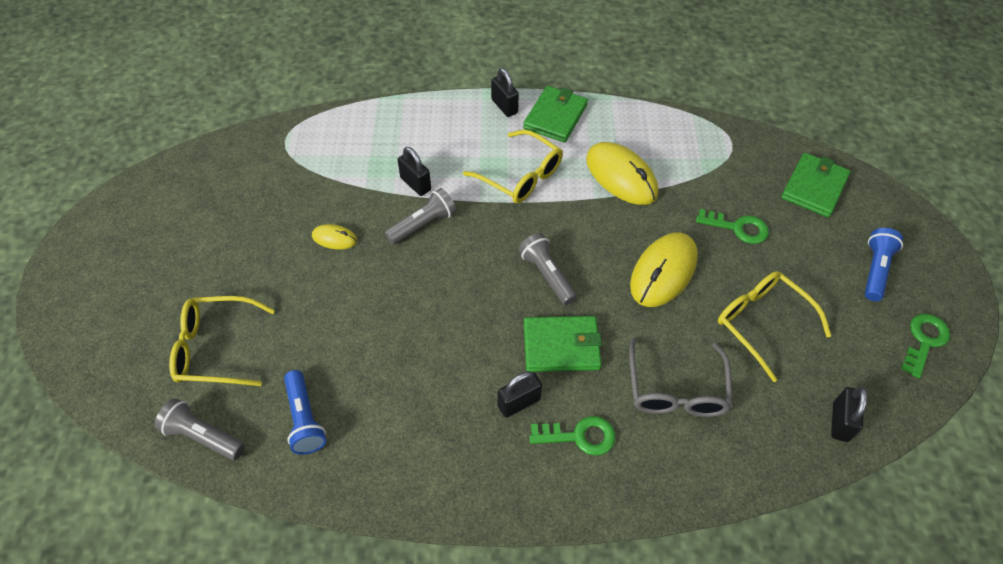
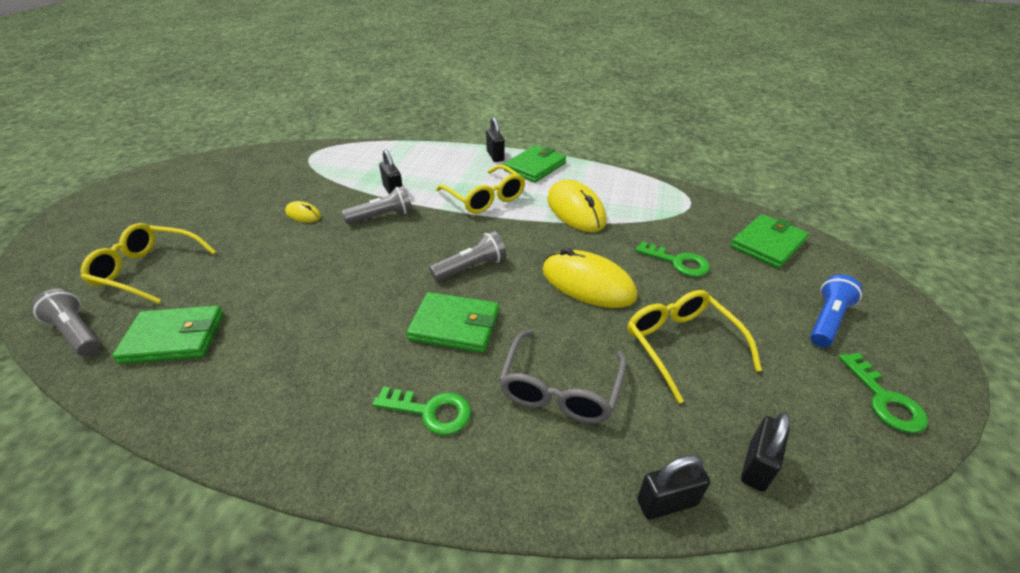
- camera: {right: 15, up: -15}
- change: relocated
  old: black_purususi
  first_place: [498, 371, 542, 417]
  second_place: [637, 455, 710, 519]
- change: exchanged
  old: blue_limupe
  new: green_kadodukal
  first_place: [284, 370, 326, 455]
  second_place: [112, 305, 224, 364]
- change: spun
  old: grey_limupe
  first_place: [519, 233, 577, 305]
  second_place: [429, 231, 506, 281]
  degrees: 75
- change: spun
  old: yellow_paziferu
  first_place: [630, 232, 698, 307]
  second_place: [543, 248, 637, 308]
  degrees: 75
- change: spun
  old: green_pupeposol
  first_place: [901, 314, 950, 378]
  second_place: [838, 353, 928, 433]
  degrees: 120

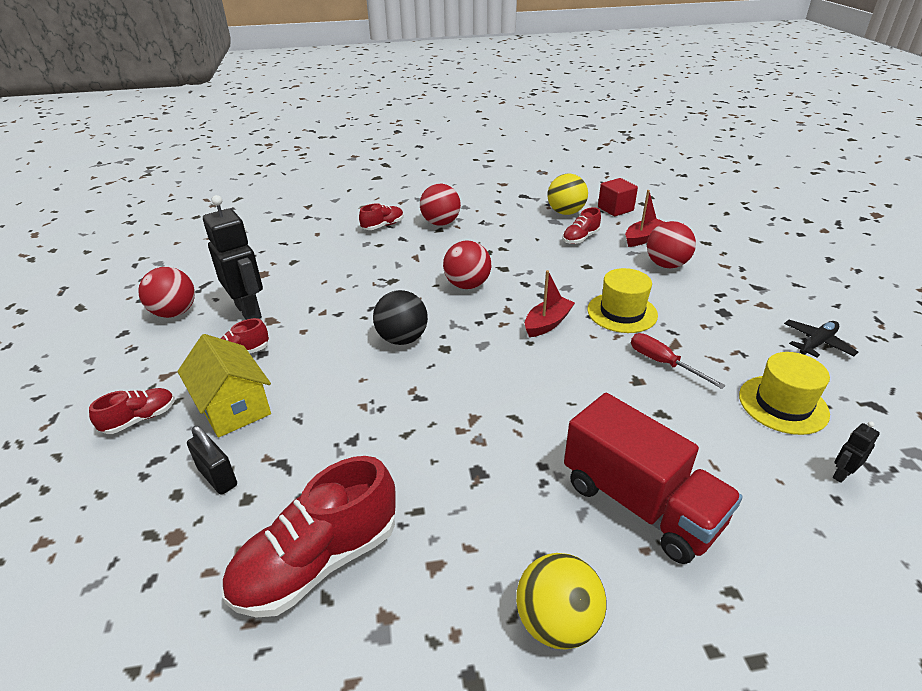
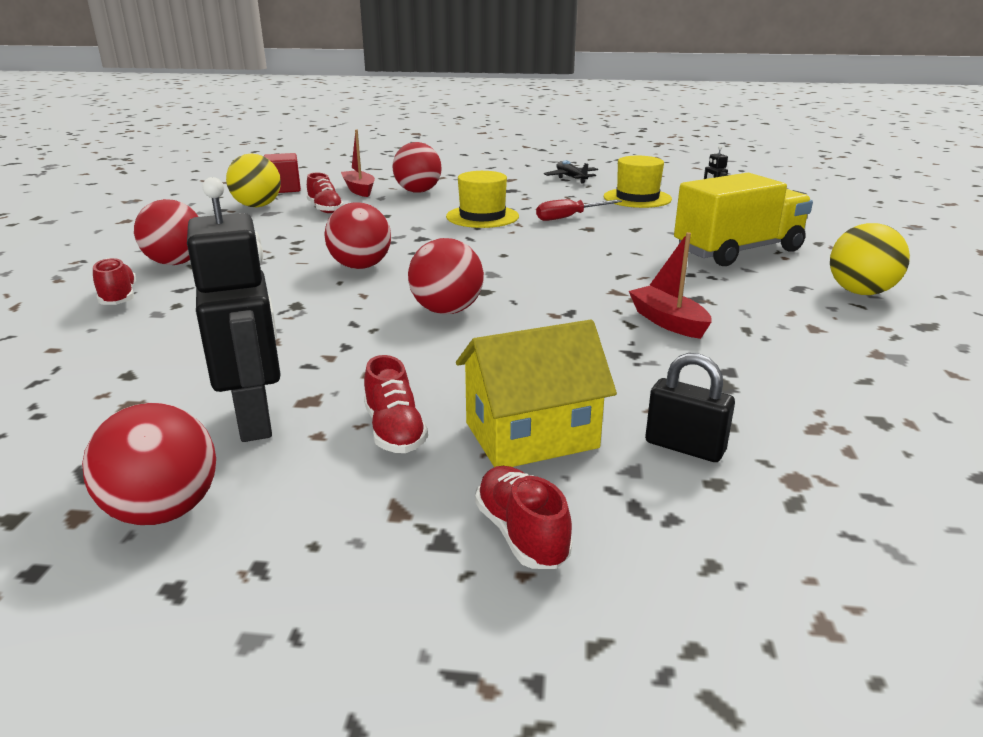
- camera: {right: -75, up: -10}
- change: missing
  old: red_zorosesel
  first_place: [222, 456, 396, 618]
- change: relocated
  old: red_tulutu
  first_place: [525, 270, 575, 337]
  second_place: [629, 232, 712, 339]
- change: colour
  old: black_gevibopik
  new: red_gevibopik
  first_place: [373, 290, 428, 345]
  second_place: [408, 238, 484, 314]
- change: colour
  old: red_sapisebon
  new: yellow_sapisebon
  first_place: [564, 393, 742, 564]
  second_place: [674, 173, 813, 266]
- change: spun
  old: black_purususi
  first_place: [187, 426, 237, 495]
  second_place: [645, 353, 735, 462]
  degrees: 60
- change: spun
  old: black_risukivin
  first_place: [203, 195, 263, 320]
  second_place: [187, 177, 281, 442]
  degrees: 90

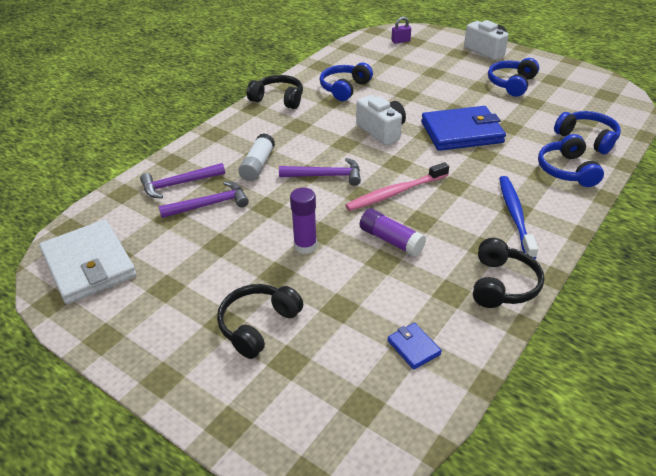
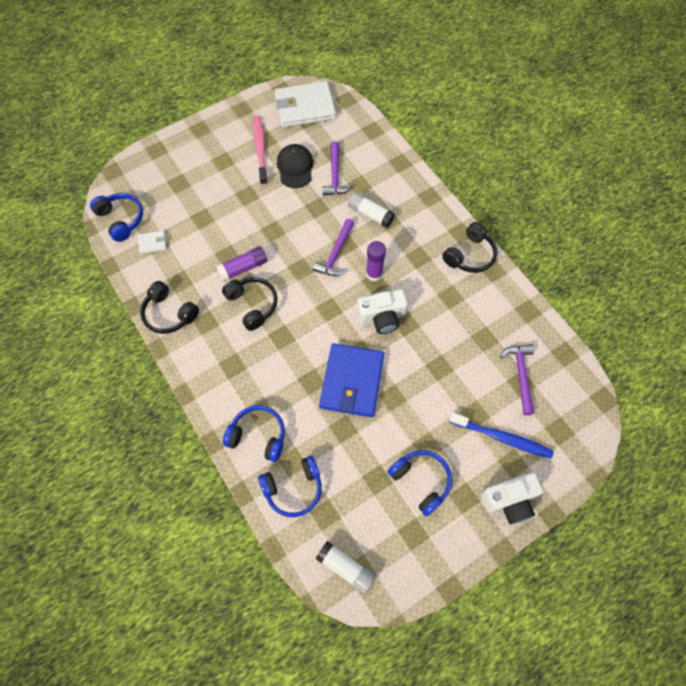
- camera: {right: 110, up: 25}
- change: missing
  old: purple_purususi
  first_place: [391, 17, 411, 44]
- change: appeared
  new: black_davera
  second_place: [277, 144, 313, 188]
- change: appeared
  new: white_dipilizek
  second_place: [316, 541, 376, 594]
- change: relocated
  old: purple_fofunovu
  first_place: [140, 163, 225, 199]
  second_place: [500, 344, 534, 415]
- change: relocated
  old: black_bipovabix
  first_place: [217, 284, 303, 359]
  second_place: [222, 277, 278, 331]
- change: relocated
  old: purple_dipilizek
  first_place: [290, 188, 317, 254]
  second_place: [366, 241, 386, 281]
- change: relocated
  old: blue_bipovabix
  first_place: [320, 63, 373, 101]
  second_place: [90, 193, 143, 242]
- change: relocated
  old: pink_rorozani
  first_place: [346, 162, 449, 211]
  second_place: [253, 115, 267, 185]
- change: relocated
  old: blue_rorozani
  first_place: [499, 176, 538, 259]
  second_place: [449, 413, 554, 459]
- change: colour
  old: blue_kadodukal
  new: white_kadodukal
  first_place: [387, 323, 442, 370]
  second_place: [138, 230, 167, 254]

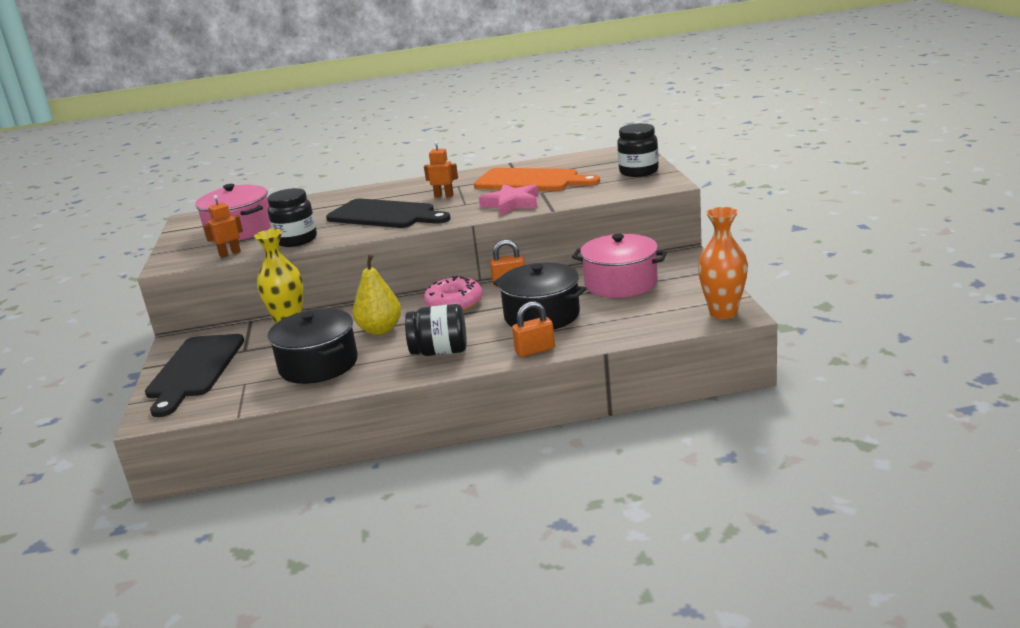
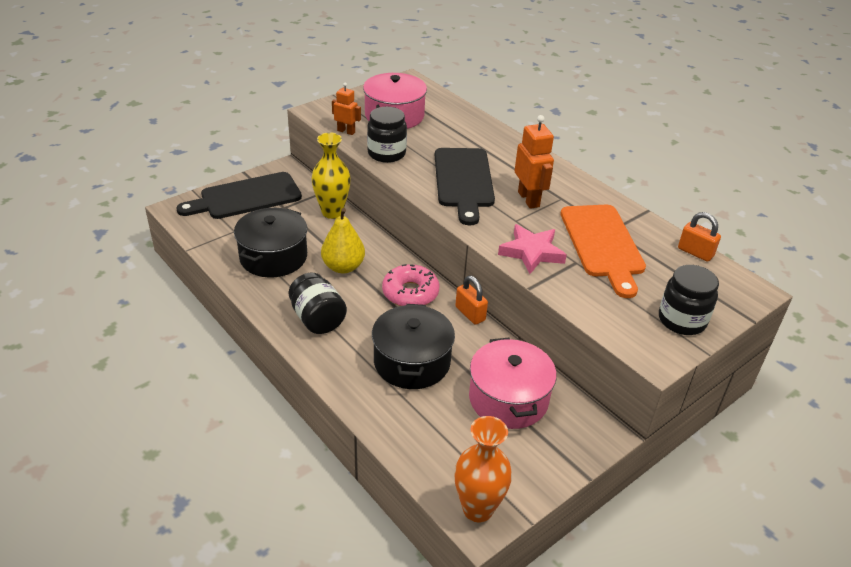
- camera: {right: 55, up: 15}
- change: relocated
  old: orange_purususi
  first_place: [512, 301, 555, 357]
  second_place: [678, 212, 721, 262]
- change: size
  old: orange_risukivin
  first_place: [424, 141, 458, 198]
  second_place: [515, 115, 554, 209]
  factor: 1.59

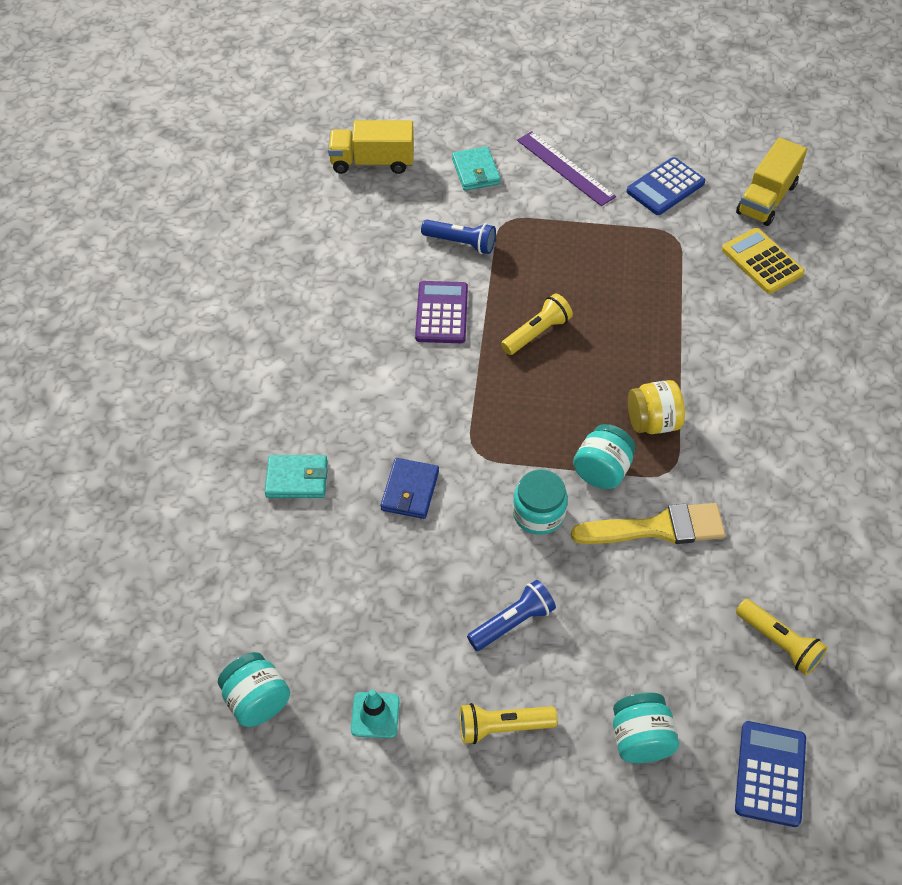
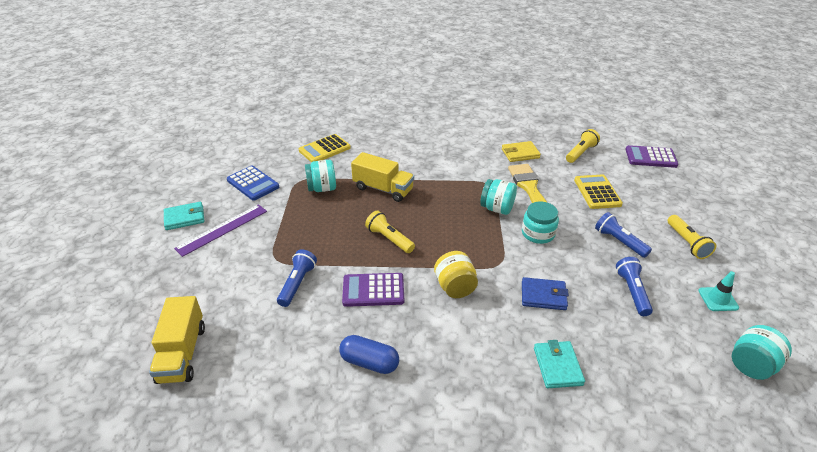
- camera: {right: -95, up: -15}
- change: appeared
  new: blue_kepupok
  second_place: [339, 335, 399, 374]
- change: appeared
  new: yellow_kadodukal
  second_place: [502, 141, 541, 162]
- change: appeared
  new: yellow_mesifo
  second_place: [574, 174, 623, 209]
- change: appeared
  new: blue_limupe
  second_place: [616, 257, 653, 316]
- change: relocated
  old: turquoise_kadodukal
  first_place: [452, 146, 501, 191]
  second_place: [164, 202, 205, 230]
- change: relocated
  old: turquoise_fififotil
  first_place: [613, 693, 679, 763]
  second_place: [305, 160, 336, 192]
- change: relocated
  old: yellow_fififotil
  first_place: [628, 380, 685, 434]
  second_place: [434, 251, 478, 298]
- change: relocated
  old: yellow_sapisebon
  first_place: [736, 137, 807, 226]
  second_place: [351, 152, 414, 202]
- change: colour
  old: blue_mesifo
  new: purple_mesifo
  first_place: [735, 721, 806, 827]
  second_place: [625, 145, 678, 168]

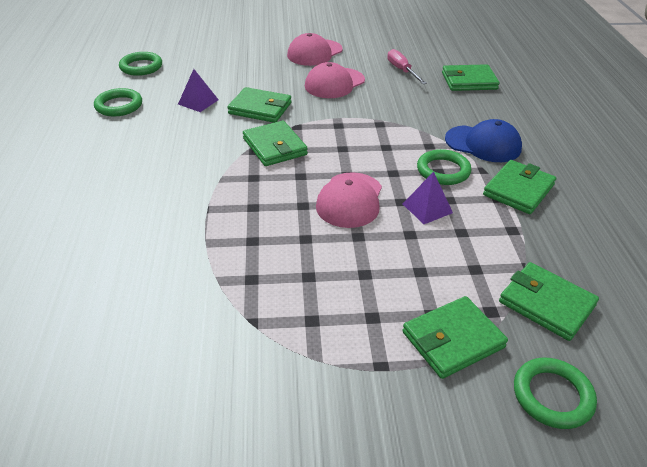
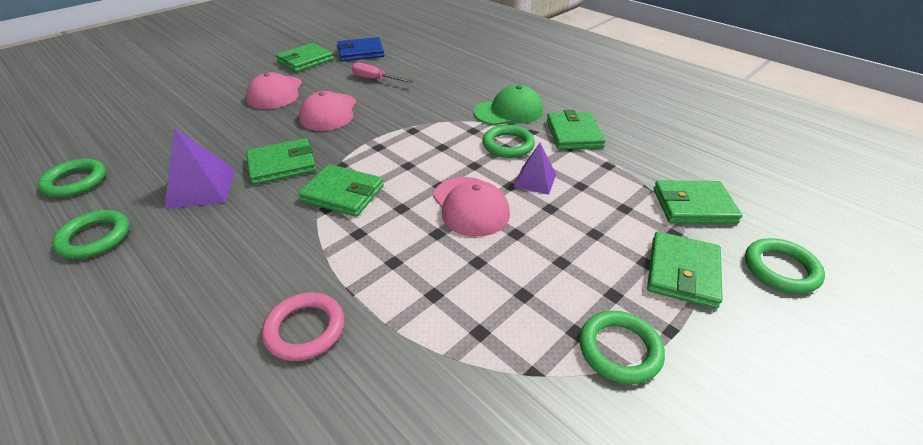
- camera: {right: -40, up: 0}
- change: appeared
  new: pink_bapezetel
  second_place: [262, 292, 344, 361]
- change: appeared
  new: blue_kadodukal
  second_place: [337, 37, 384, 61]
- change: appeared
  new: green_bapezetel
  second_place: [579, 311, 665, 384]
- change: relocated
  old: green_kadodukal
  first_place: [442, 64, 500, 91]
  second_place: [276, 43, 334, 72]
- change: colour
  old: blue_davera
  new: green_davera
  first_place: [445, 119, 522, 162]
  second_place: [473, 85, 543, 125]
- change: size
  old: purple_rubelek
  first_place: [178, 69, 219, 112]
  second_place: [165, 128, 235, 209]
  factor: 1.52

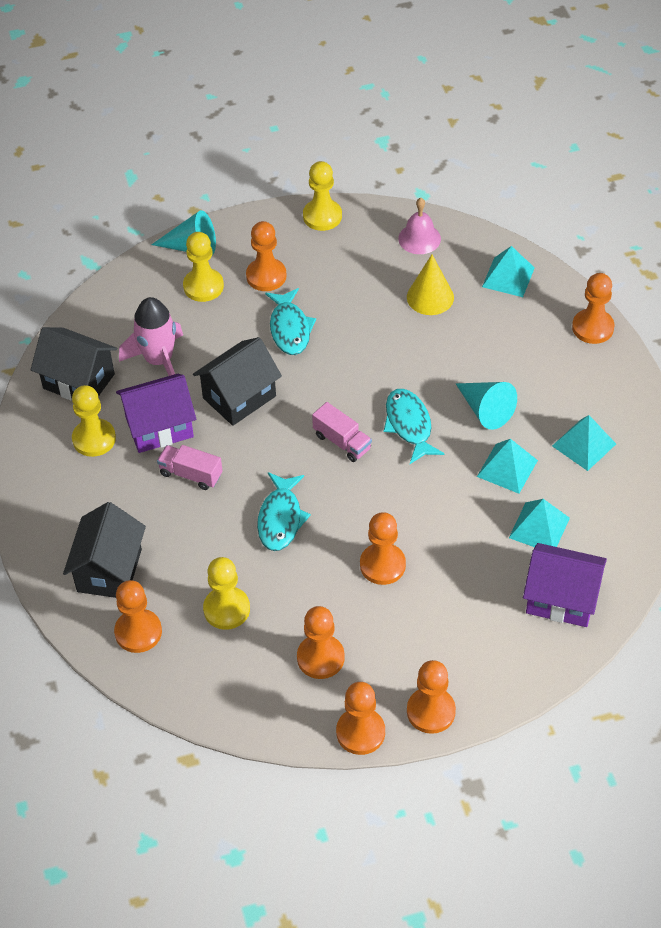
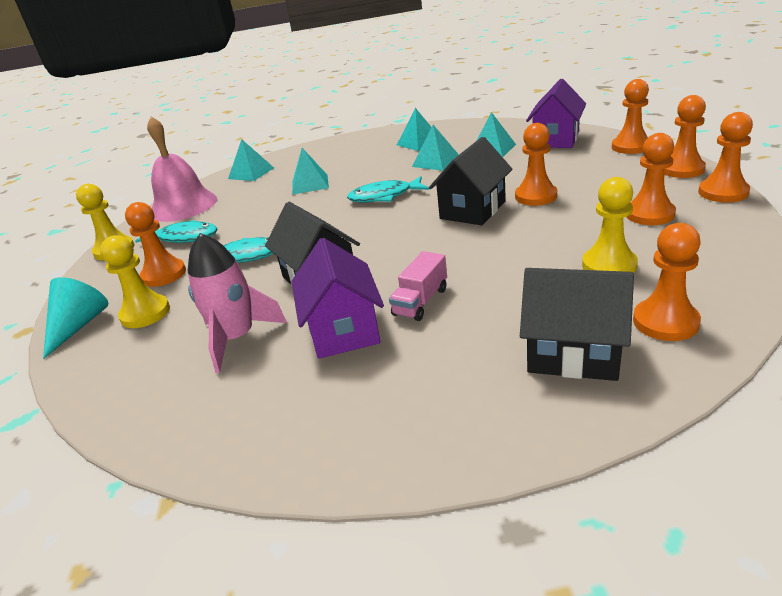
- camera: {right: -80, up: -20}
- change: missing
  old: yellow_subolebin
  first_place: [72, 385, 116, 457]
- change: missing
  old: pink_sapisebon
  first_place: [312, 402, 372, 462]
- change: missing
  old: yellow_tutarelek
  first_place: [407, 254, 454, 315]
- change: missing
  old: turquoise_tutarelek
  first_place: [456, 382, 517, 430]
- change: appeared
  new: turquoise_rubelek
  second_place: [292, 148, 329, 195]
- change: relocated
  old: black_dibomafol
  first_place: [31, 327, 117, 400]
  second_place: [429, 137, 513, 225]
- change: relocated
  old: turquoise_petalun
  first_place: [257, 472, 311, 551]
  second_place: [135, 220, 218, 243]
- change: relocated
  old: orange_subolebin
  first_place: [572, 273, 614, 344]
  second_place: [612, 79, 649, 154]
- change: size
  old: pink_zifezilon
  first_place: [398, 198, 441, 254]
  second_place: [147, 116, 217, 222]
  factor: 1.81

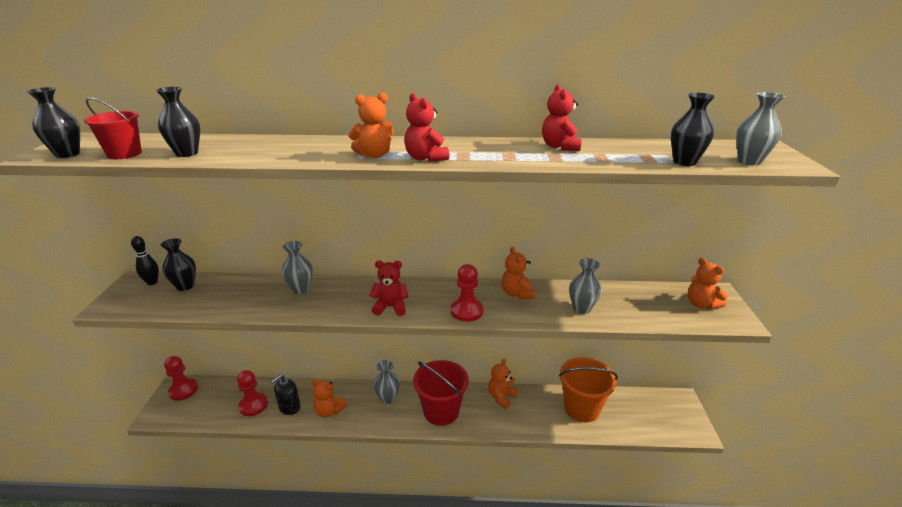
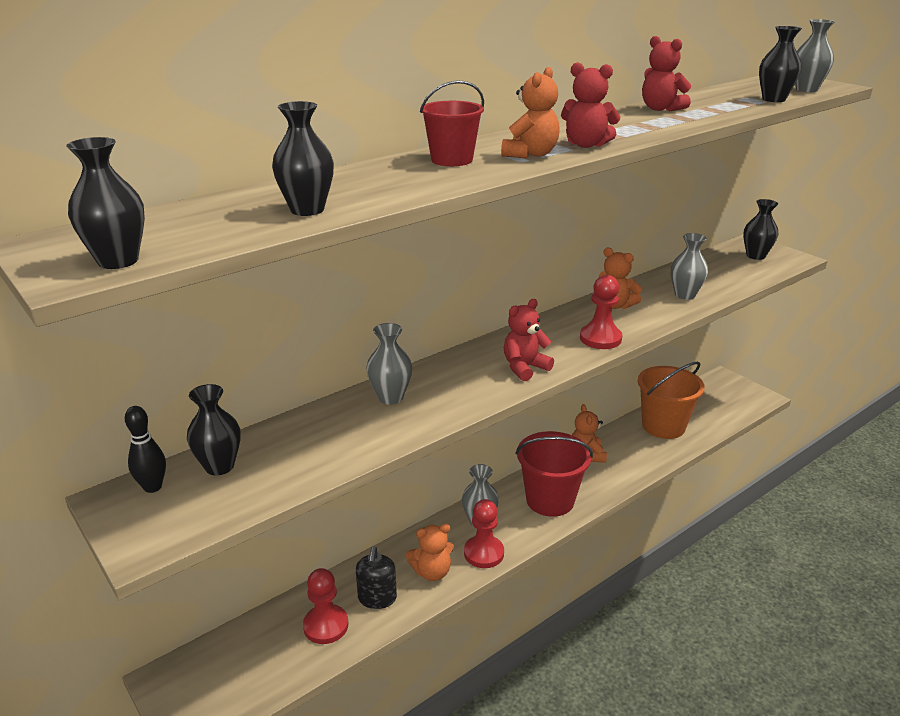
- camera: {right: -40, up: 0}
- change: relocated
  old: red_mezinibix
  first_place: [84, 97, 142, 159]
  second_place: [420, 80, 484, 166]
- change: relocated
  old: red_subolebin
  first_place: [164, 356, 198, 401]
  second_place: [464, 499, 504, 568]
- change: exchanged
  old: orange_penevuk
  new: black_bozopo
  first_place: [688, 257, 728, 310]
  second_place: [743, 199, 778, 260]

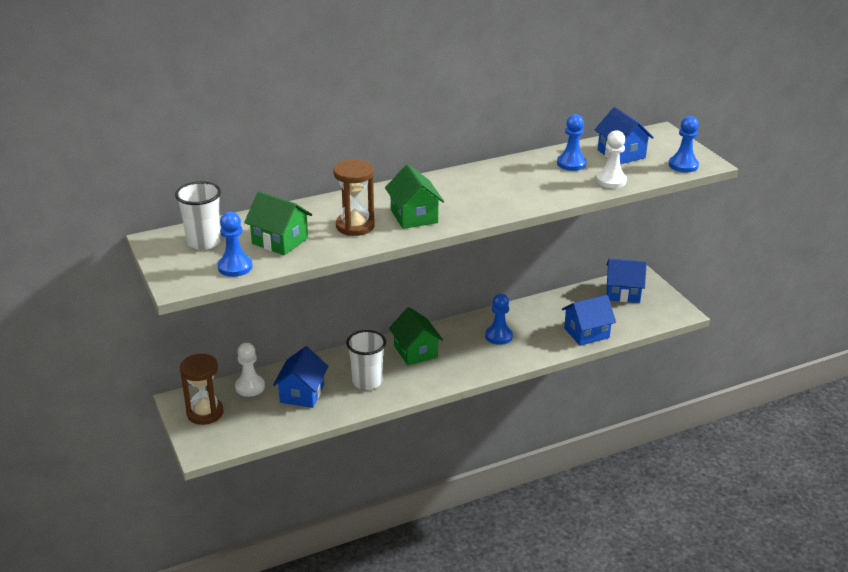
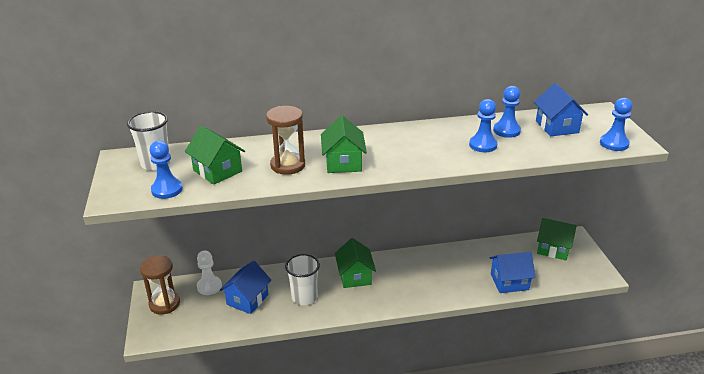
- camera: {right: 15, up: 0}
- change: missing
  old: white_subolebin
  first_place: [596, 130, 627, 188]
- change: relocated
  old: blue_subolebin
  first_place: [485, 294, 513, 345]
  second_place: [469, 99, 498, 152]
- change: colour
  old: blue_dibomafol
  new: green_dibomafol
  first_place: [606, 259, 647, 303]
  second_place: [537, 218, 577, 260]

